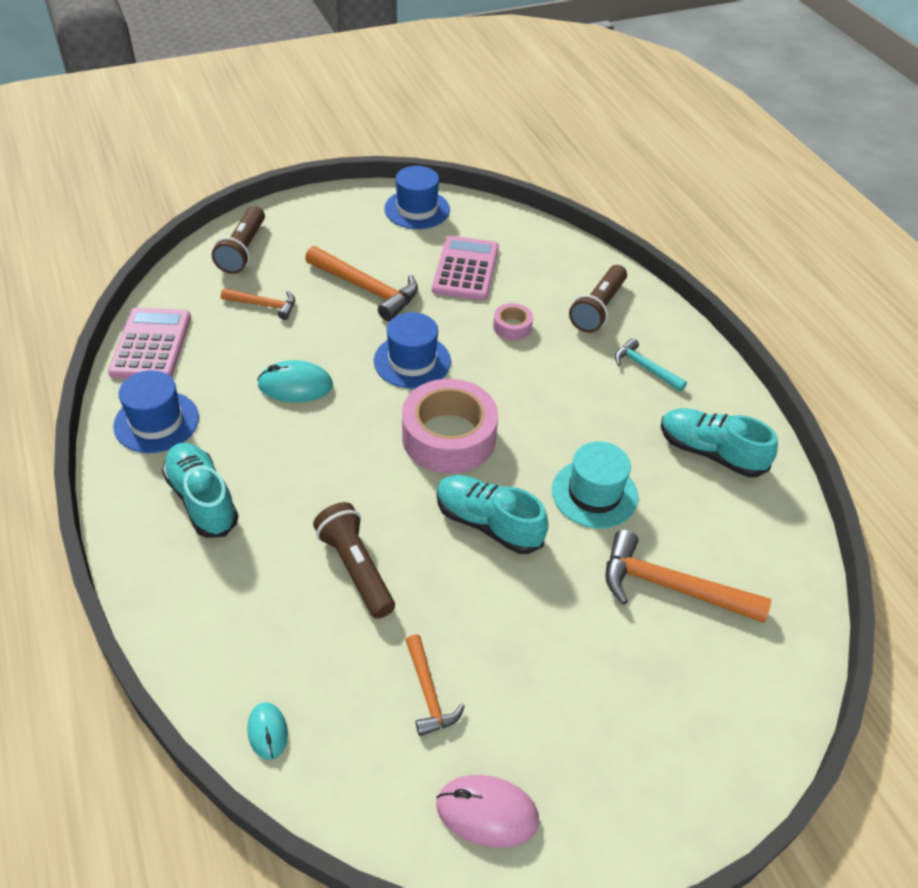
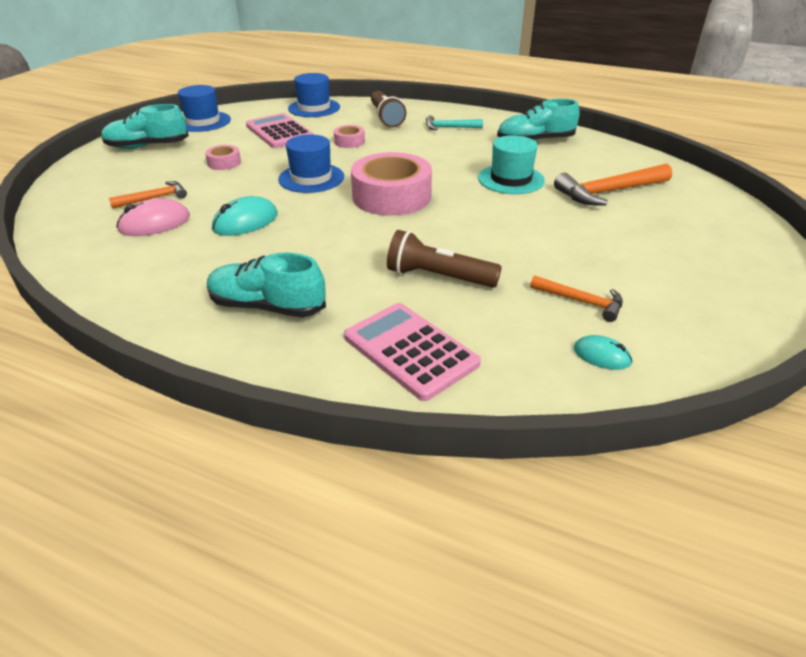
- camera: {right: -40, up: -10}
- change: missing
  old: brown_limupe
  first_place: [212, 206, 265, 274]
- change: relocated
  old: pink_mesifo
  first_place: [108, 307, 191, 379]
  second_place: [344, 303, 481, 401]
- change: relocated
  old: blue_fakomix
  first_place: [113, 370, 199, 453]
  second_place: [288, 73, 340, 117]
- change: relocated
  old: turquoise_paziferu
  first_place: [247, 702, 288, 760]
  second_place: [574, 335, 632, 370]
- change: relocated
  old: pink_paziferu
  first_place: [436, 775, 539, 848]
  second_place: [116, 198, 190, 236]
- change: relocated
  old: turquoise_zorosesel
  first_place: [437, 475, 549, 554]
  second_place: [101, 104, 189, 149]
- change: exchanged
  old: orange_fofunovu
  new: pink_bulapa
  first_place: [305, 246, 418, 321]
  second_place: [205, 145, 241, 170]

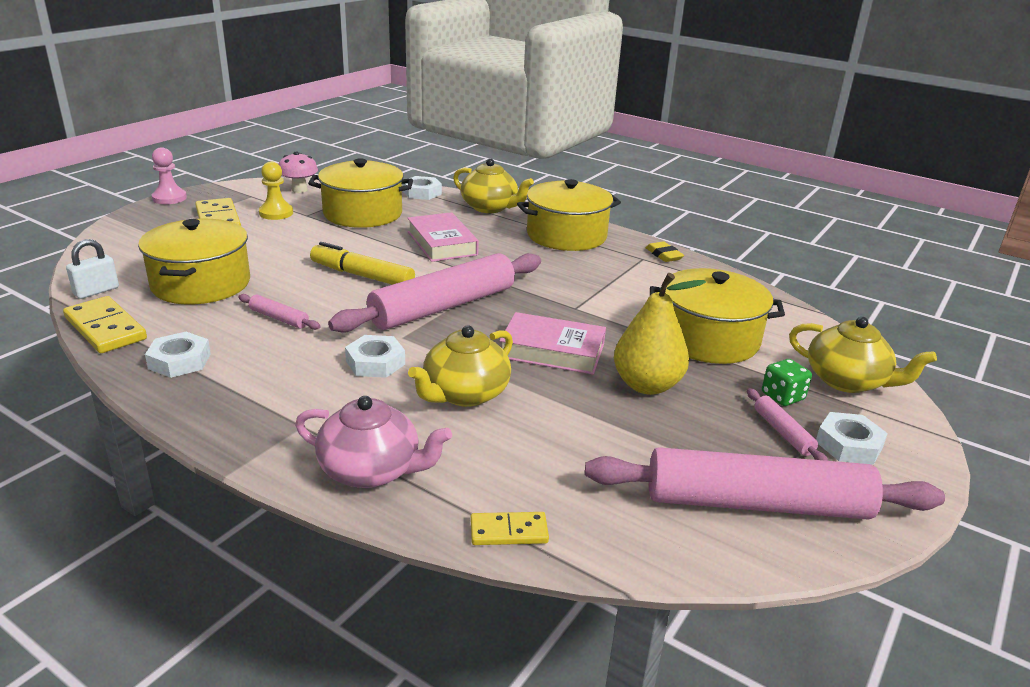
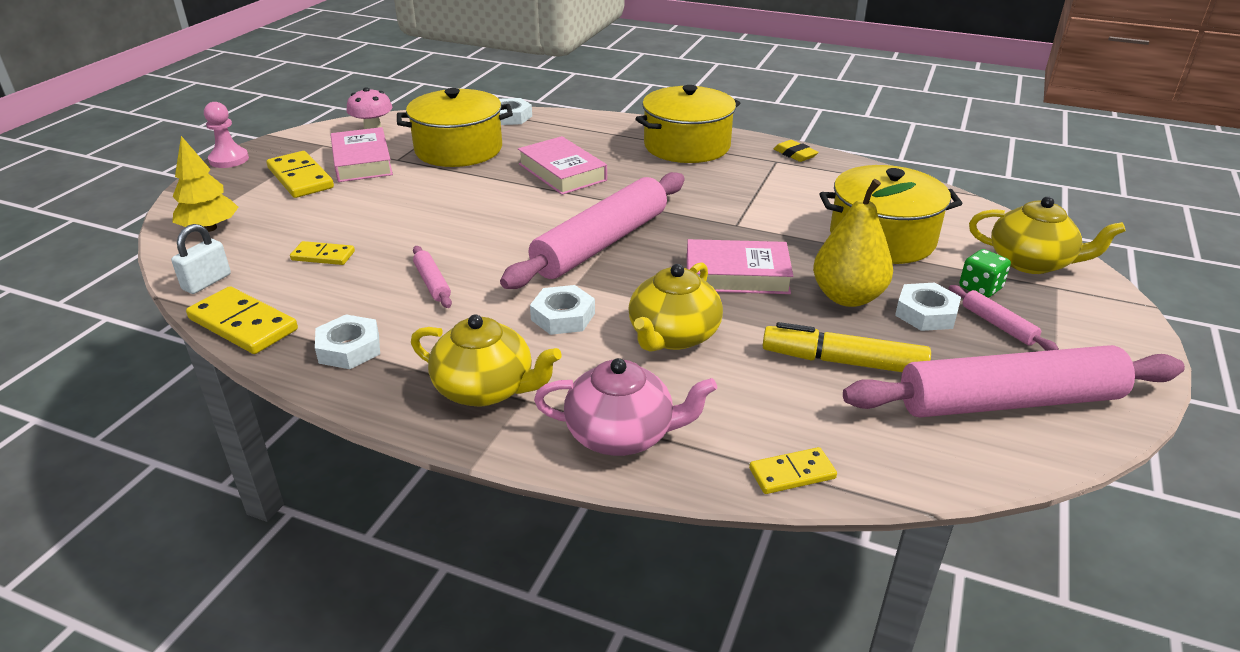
- camera: {right: -10, up: 5}
- change: appeared
  new: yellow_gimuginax
  second_place: [172, 136, 238, 232]
- change: relocated
  old: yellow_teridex
  first_place: [310, 242, 415, 285]
  second_place: [763, 322, 931, 372]
- change: relocated
  old: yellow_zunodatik
  first_place: [453, 158, 534, 213]
  second_place: [411, 314, 561, 406]
- change: relocated
  old: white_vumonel
  first_place: [816, 412, 888, 465]
  second_place: [895, 283, 961, 331]
- change: exchanged
  old: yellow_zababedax
  new: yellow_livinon
  first_place: [138, 219, 250, 304]
  second_place: [290, 241, 355, 265]
- change: exchanged
  old: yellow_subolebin
  new: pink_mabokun
  first_place: [259, 161, 293, 220]
  second_place: [331, 127, 393, 182]
- change: spun
  old: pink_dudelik
  first_place: [238, 294, 321, 330]
  second_place: [413, 246, 452, 308]
  degrees: 45

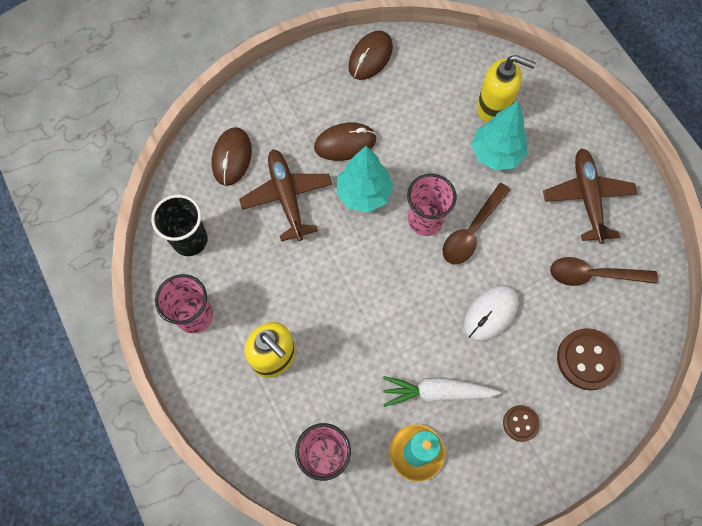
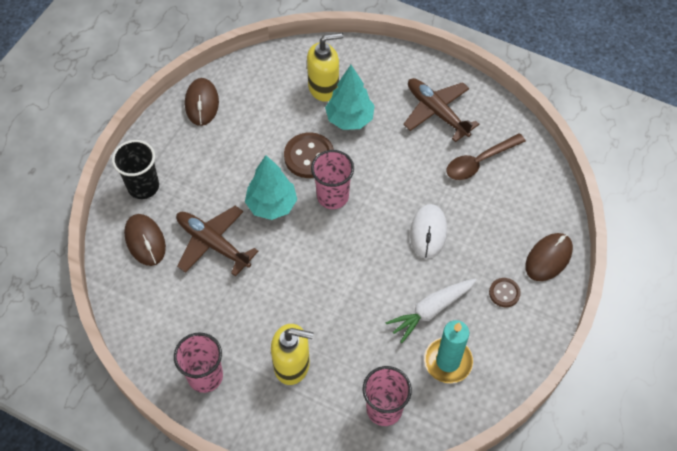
- camera: {right: -35, up: -10}
- change: missing
  old: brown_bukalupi
  first_place: [443, 183, 510, 264]
- change: relocated
  old: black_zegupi
  first_place: [151, 195, 208, 256]
  second_place: [112, 140, 159, 199]
- change: relocated
  old: brown_paziferu
  first_place: [314, 123, 376, 161]
  second_place: [525, 233, 573, 281]
- change: relocated
  old: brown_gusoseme
  first_place: [557, 328, 621, 390]
  second_place: [284, 132, 334, 178]

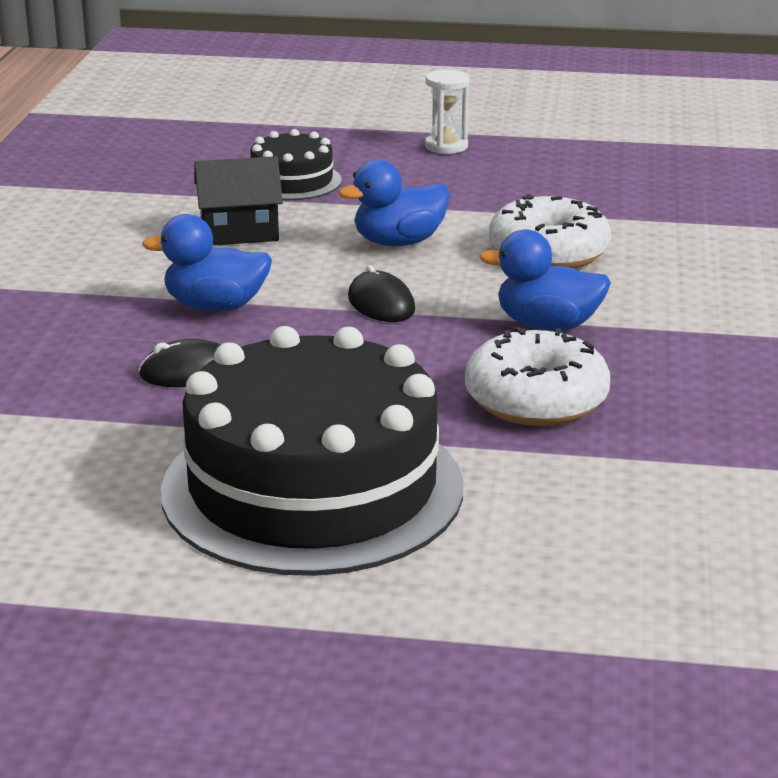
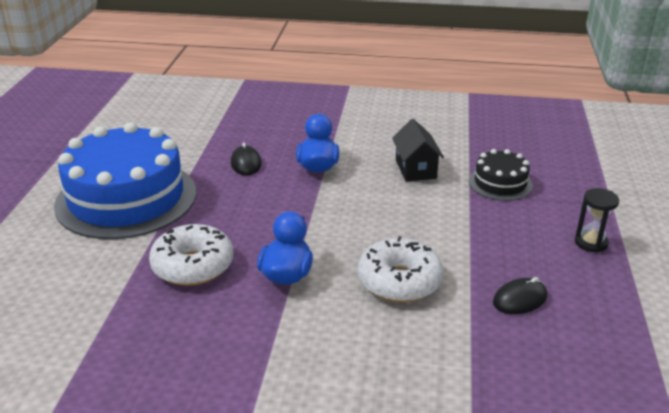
- camera: {right: 90, up: 5}
- change: missing
  old: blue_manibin
  first_place: [338, 159, 450, 246]
- change: relocated
  old: black_paziferu
  first_place: [348, 265, 415, 322]
  second_place: [493, 277, 548, 314]
- change: colour
  old: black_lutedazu
  new: blue_lutedazu
  first_place: [161, 326, 463, 576]
  second_place: [54, 122, 196, 239]
- change: colour
  old: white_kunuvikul
  new: black_kunuvikul
  first_place: [425, 70, 470, 154]
  second_place: [575, 188, 619, 253]

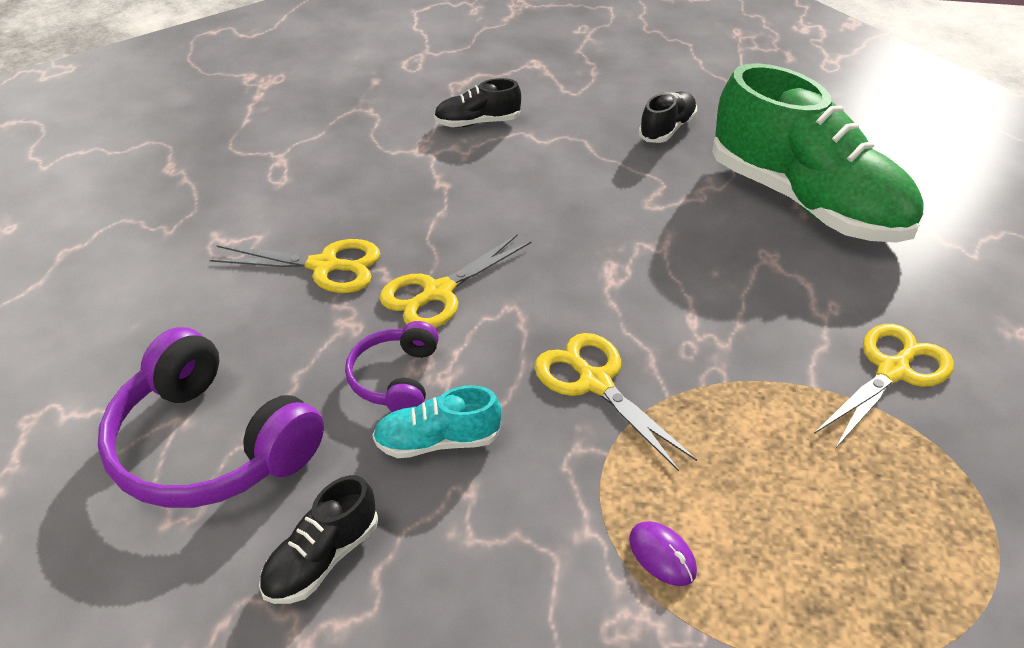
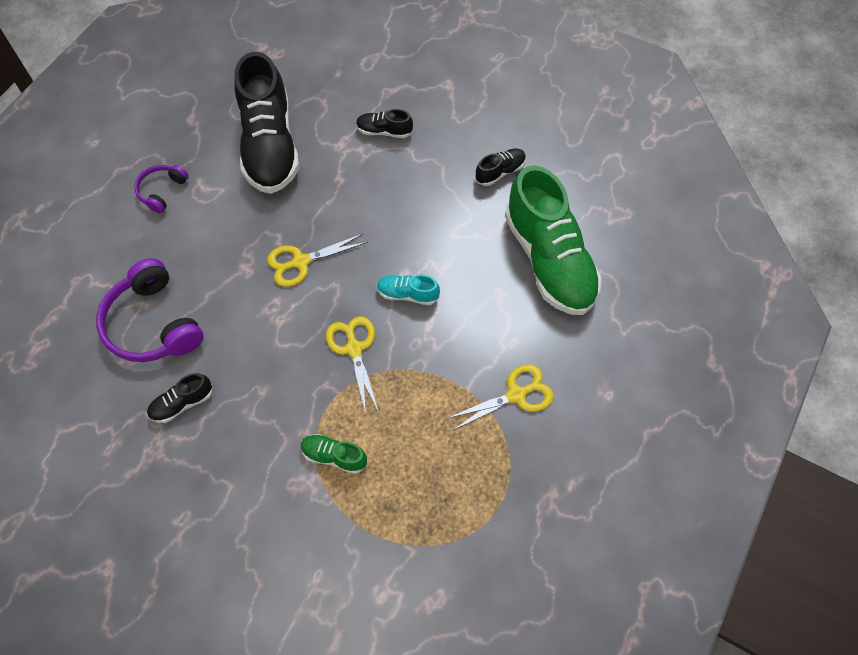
- camera: {right: 20, up: 20}
- change: missing
  old: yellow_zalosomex
  first_place: [210, 239, 380, 293]
- change: appeared
  new: black_zorosesel
  second_place: [234, 52, 299, 194]
- change: relocated
  old: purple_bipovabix
  first_place: [345, 321, 439, 412]
  second_place: [134, 165, 189, 213]
- change: relocated
  old: turquoise_zorosesel
  first_place: [372, 385, 502, 458]
  second_place: [377, 275, 440, 305]
- change: exchanged
  old: purple_paziferu
  new: green_zorosesel
  first_place: [629, 521, 697, 586]
  second_place: [300, 434, 367, 474]

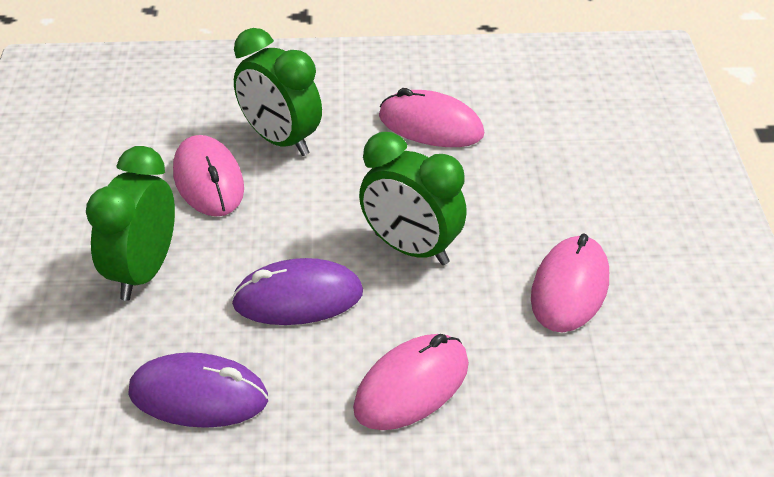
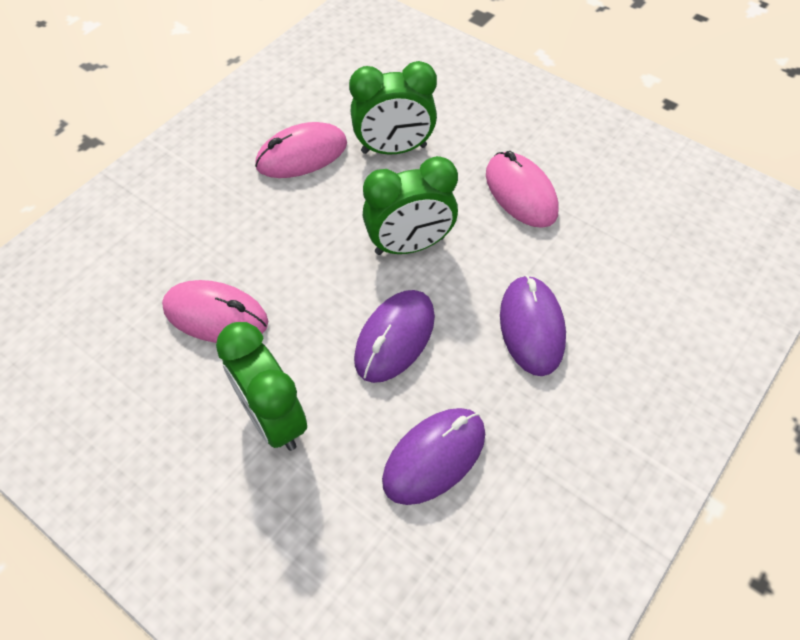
- camera: {right: -50, up: 15}
- change: relocated
  old: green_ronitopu
  first_place: [234, 28, 322, 156]
  second_place: [349, 61, 437, 155]
- change: colour
  old: pink_paziferu
  new: purple_paziferu
  first_place: [353, 334, 469, 430]
  second_place: [500, 275, 566, 376]

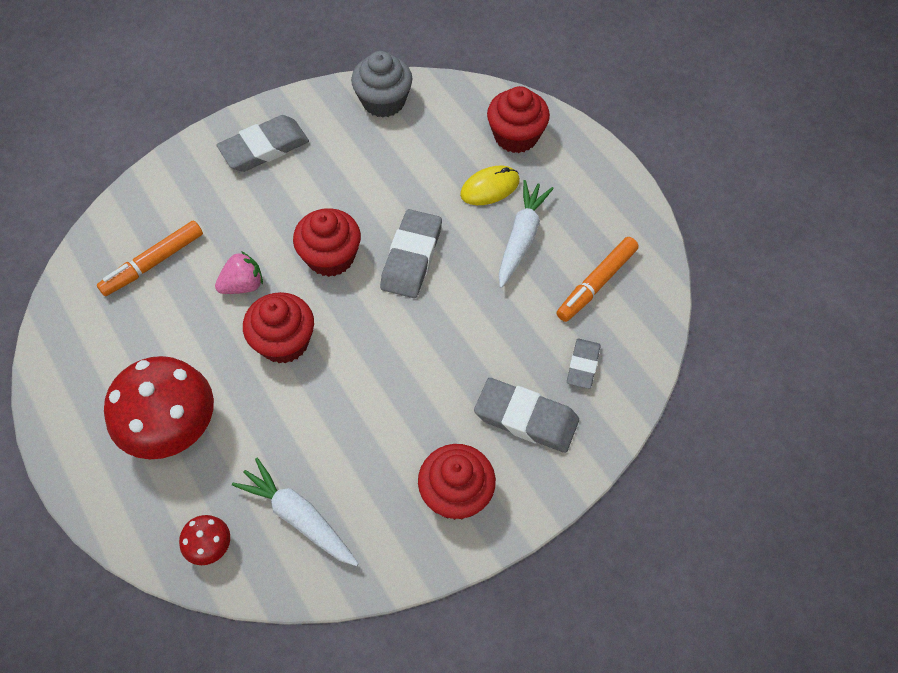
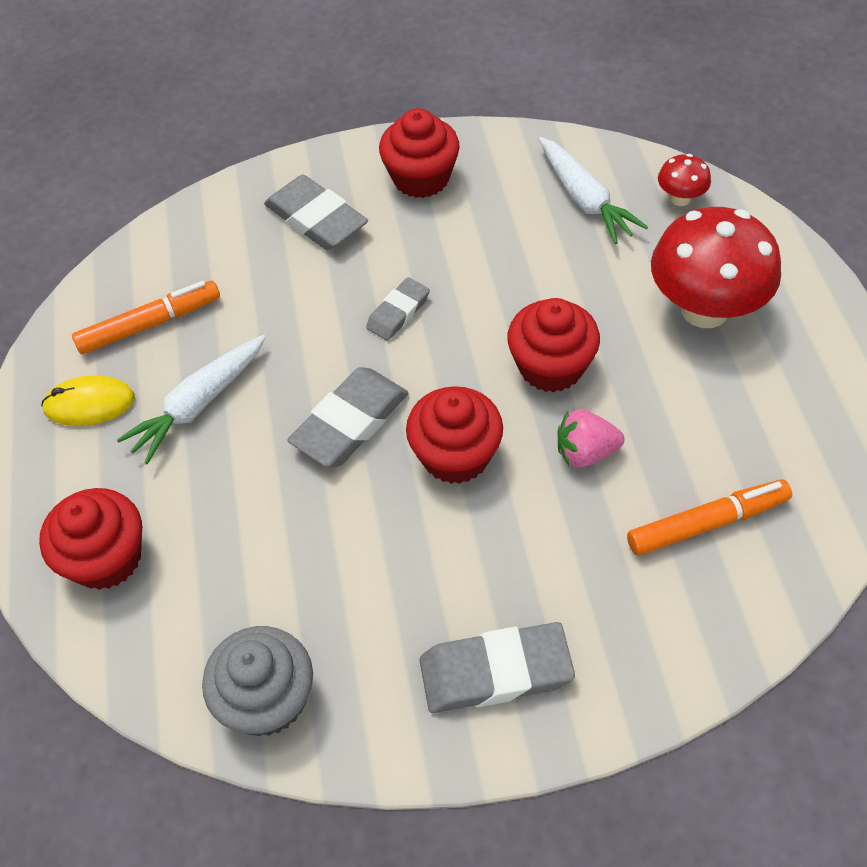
- camera: {right: -155, up: -5}
- change: relocated
  old: yellow_paziferu
  first_place: [460, 165, 520, 205]
  second_place: [41, 375, 135, 426]
- change: relocated
  old: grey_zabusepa
  first_place: [567, 339, 600, 389]
  second_place: [366, 277, 430, 341]

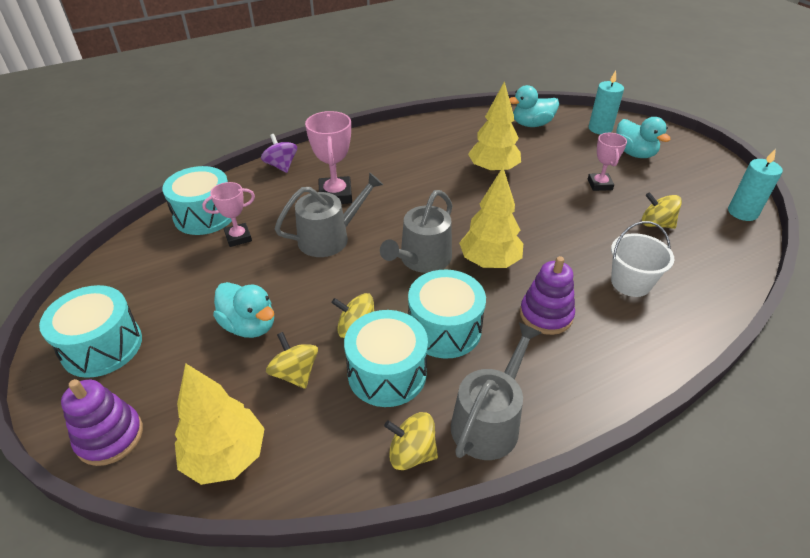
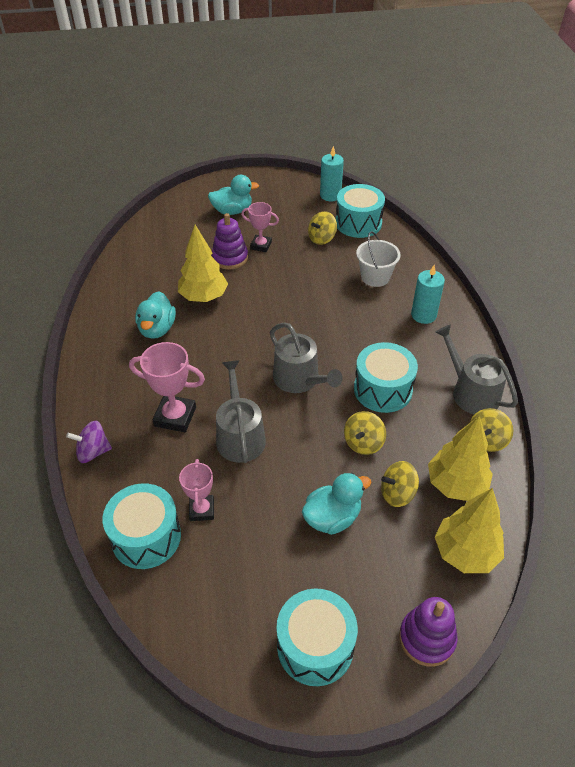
- camera: {right: -70, up: 5}
- change: relocated
  old: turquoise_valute
  first_place: [344, 310, 428, 407]
  second_place: [336, 184, 385, 238]
- change: relocated
  old: yellow_gimuginax
  first_place: [459, 167, 523, 268]
  second_place: [428, 416, 493, 501]
- change: relocated
  old: turquoise_manibin
  first_place: [509, 85, 559, 127]
  second_place: [135, 291, 176, 339]
- change: relocated
  old: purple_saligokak
  first_place: [520, 256, 575, 335]
  second_place: [212, 213, 248, 270]
- change: relocated
  old: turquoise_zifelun
  first_place: [588, 70, 624, 135]
  second_place: [411, 265, 445, 324]

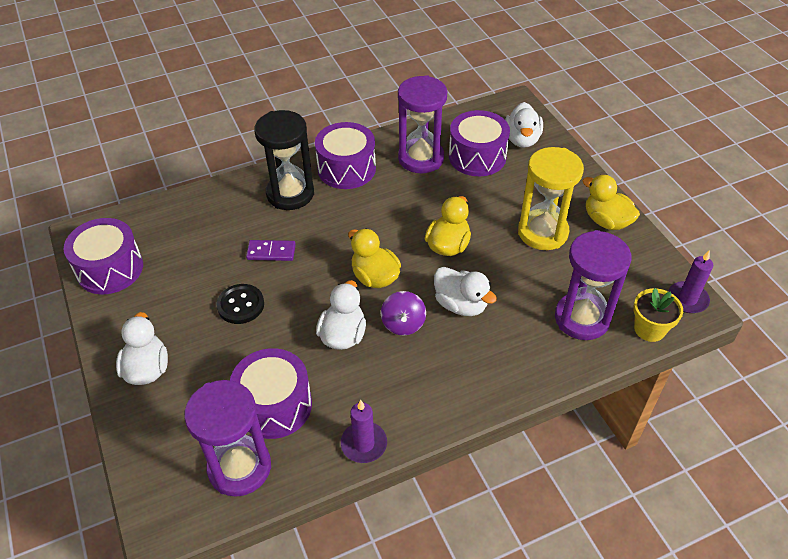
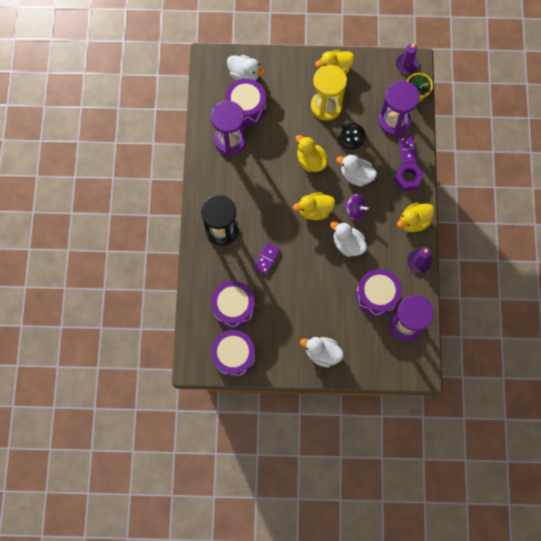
- camera: {right: -65, up: 25}
- change: appeared
  new: purple_vumonel
  second_place: [394, 163, 424, 191]
- change: appeared
  new: yellow_manibin
  second_place: [397, 203, 435, 232]
- change: appeared
  new: purple_livinon
  second_place: [398, 135, 417, 164]
- change: relocated
  old: black_gusoseme
  first_place: [216, 284, 264, 324]
  second_place: [338, 123, 366, 149]
- change: relocated
  old: purple_valute
  first_place: [315, 122, 376, 189]
  second_place: [211, 281, 255, 328]
- change: spun
  old: white_manibin
  first_place: [434, 267, 497, 316]
  second_place: [337, 155, 377, 186]
  degrees: -135

